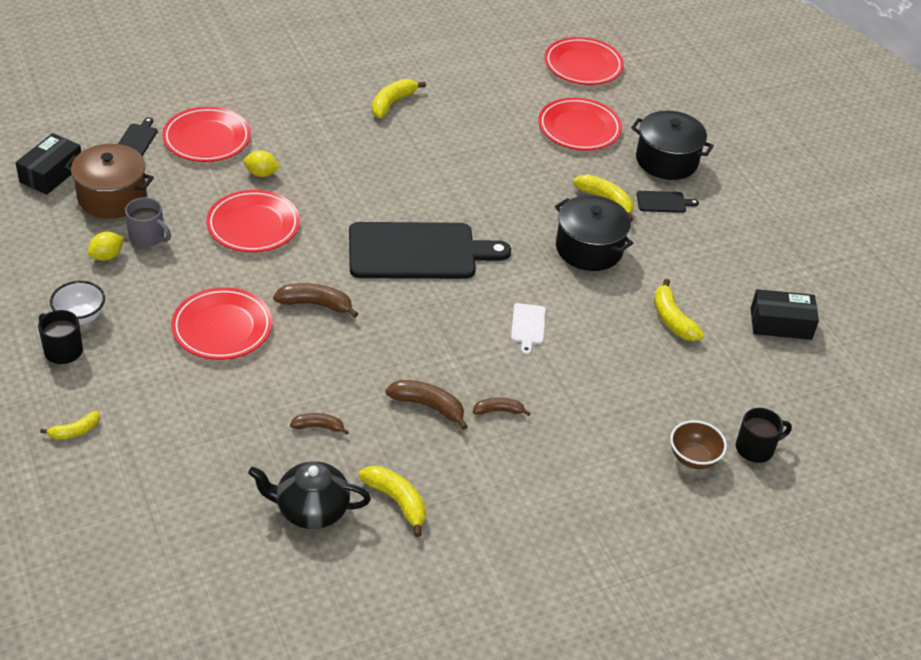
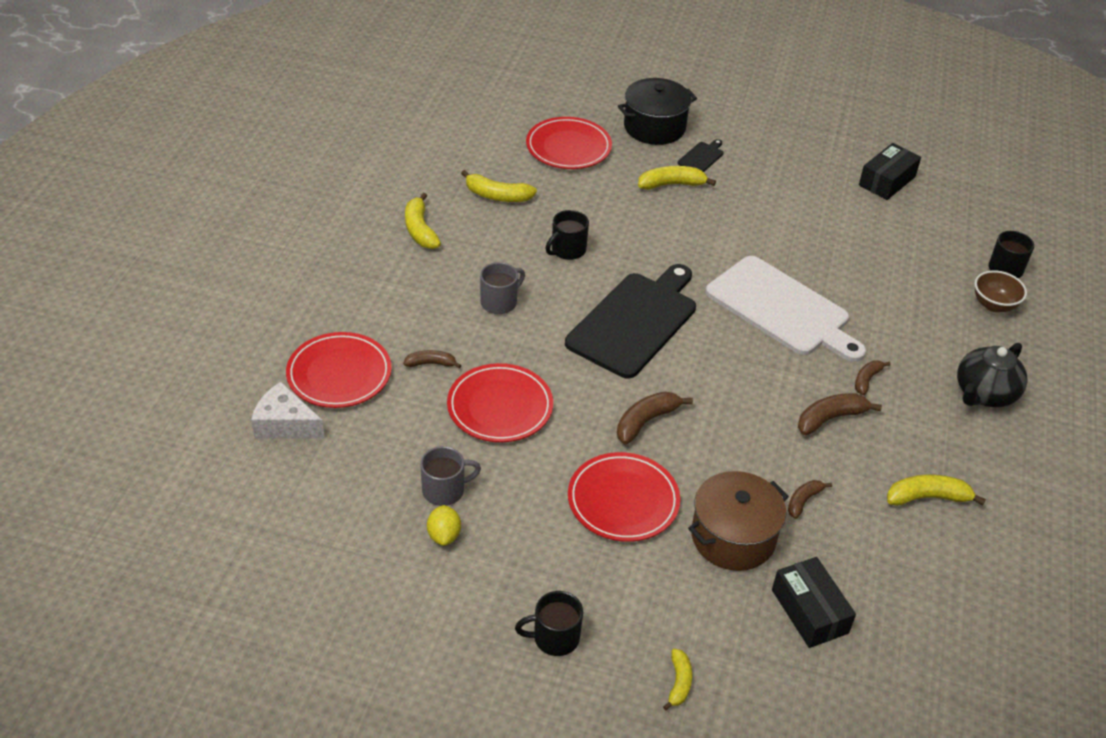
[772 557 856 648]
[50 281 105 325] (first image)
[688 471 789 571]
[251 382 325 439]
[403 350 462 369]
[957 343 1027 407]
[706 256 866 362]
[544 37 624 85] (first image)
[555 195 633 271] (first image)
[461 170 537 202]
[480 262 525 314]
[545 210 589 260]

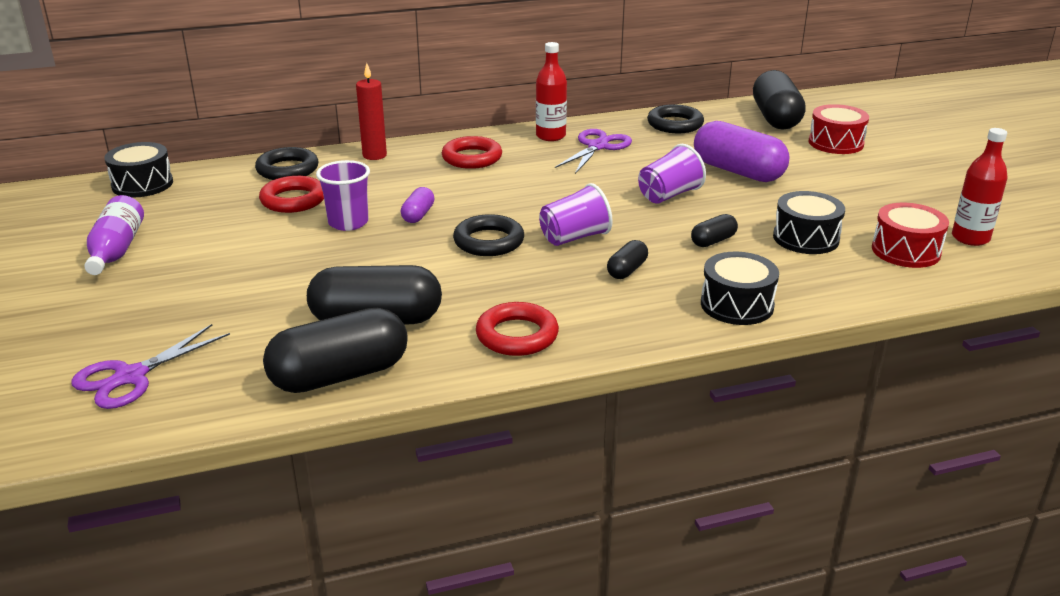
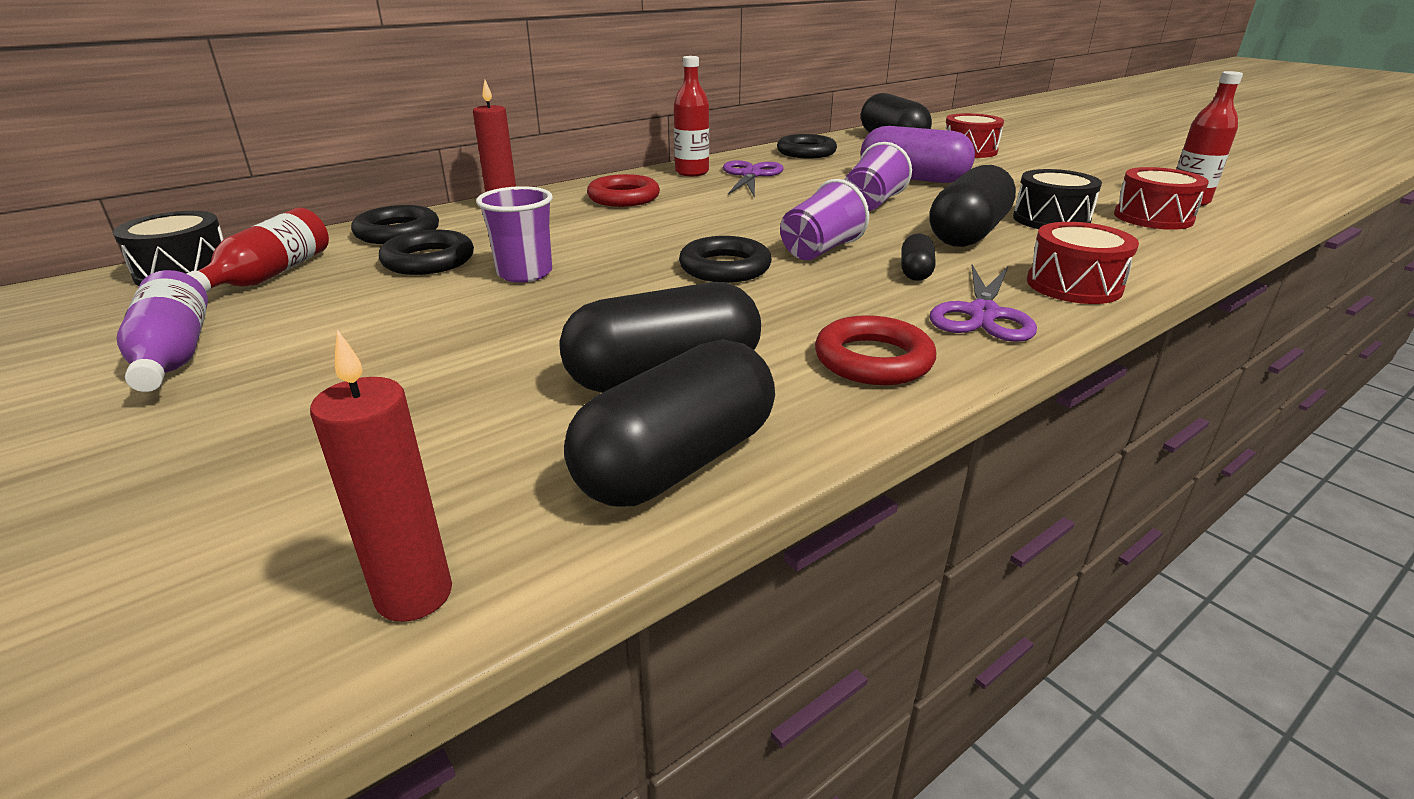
[930 265 1037 342]
[379 230 474 275]
[401 187 435 223] (first image)
[929 165 1016 247]
[1027 222 1139 304]
[186 208 329 293]
[310 329 452 622]

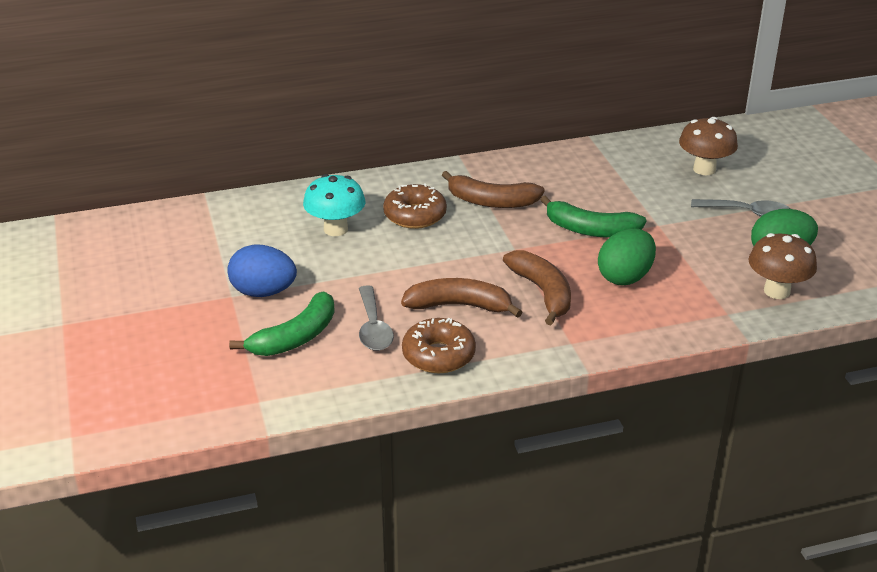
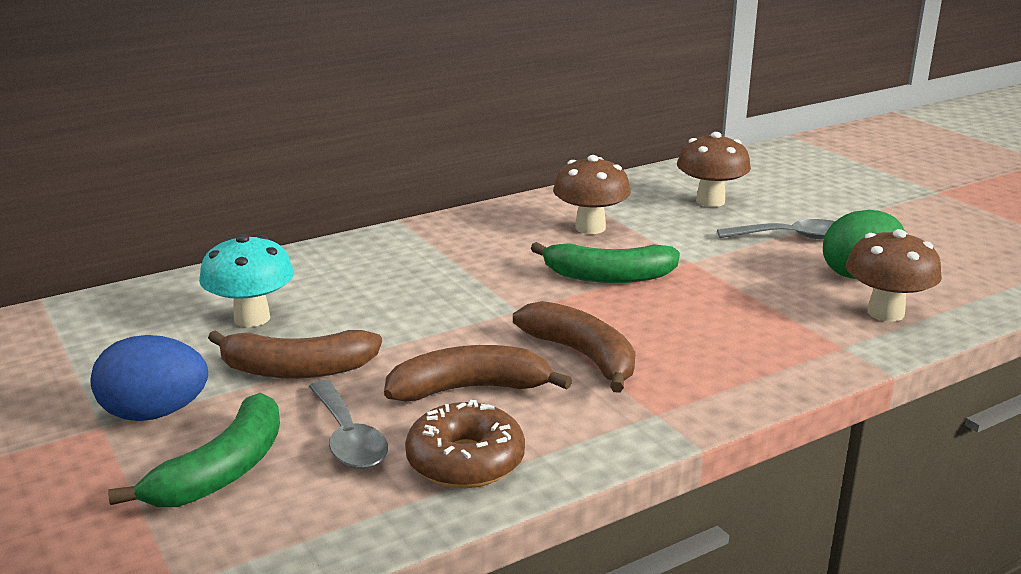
[383 183 447 229] (first image)
[208 330 382 379]
[598 229 656 285] (first image)
[553 155 631 234]

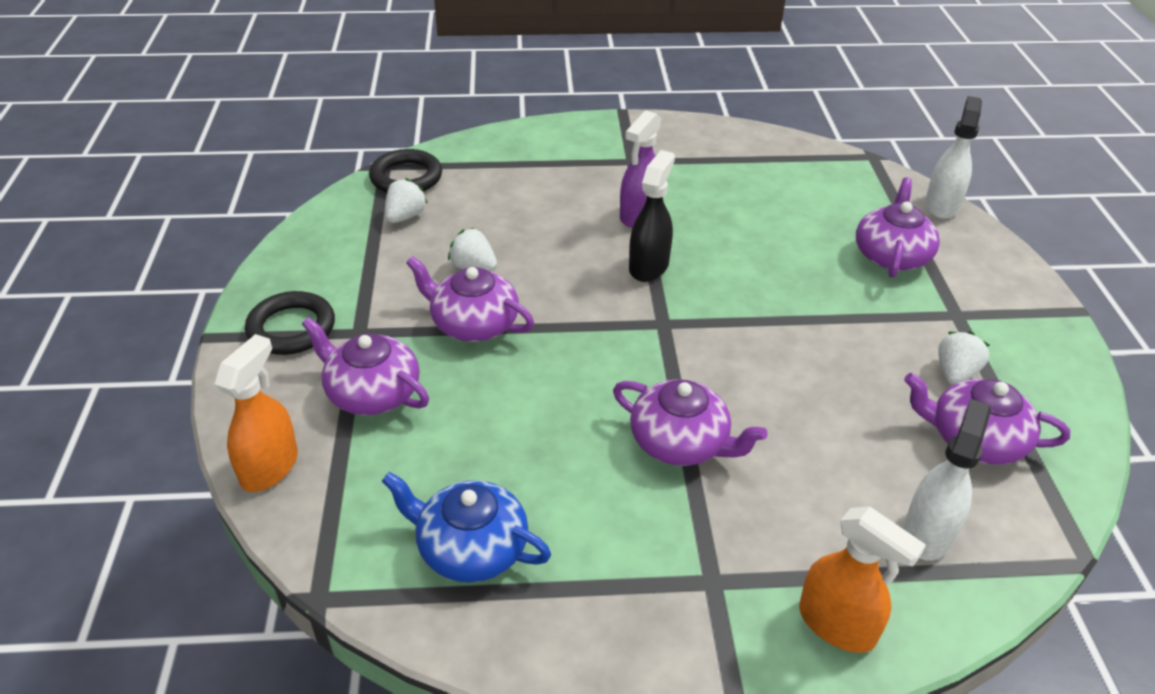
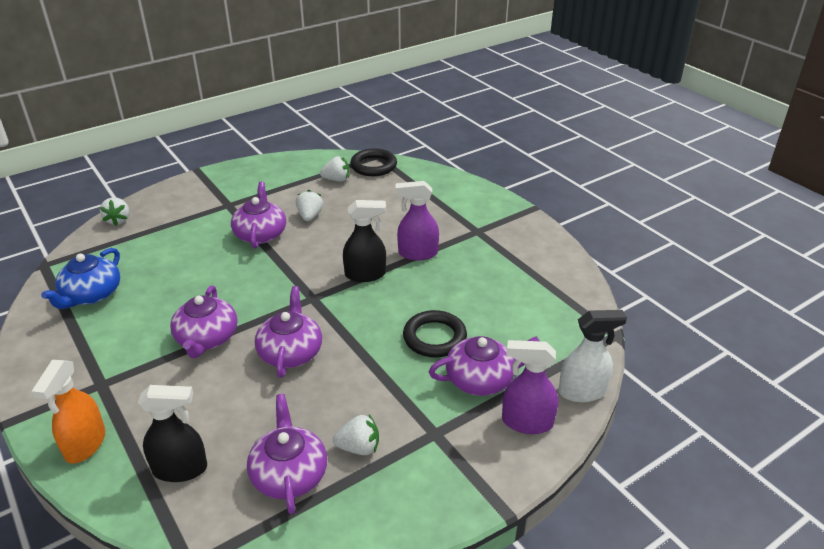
[100 197 129 226]
[403 310 467 357]
[255 286 322 378]
[41 248 120 309]
[138 385 207 482]
[502 340 558 434]

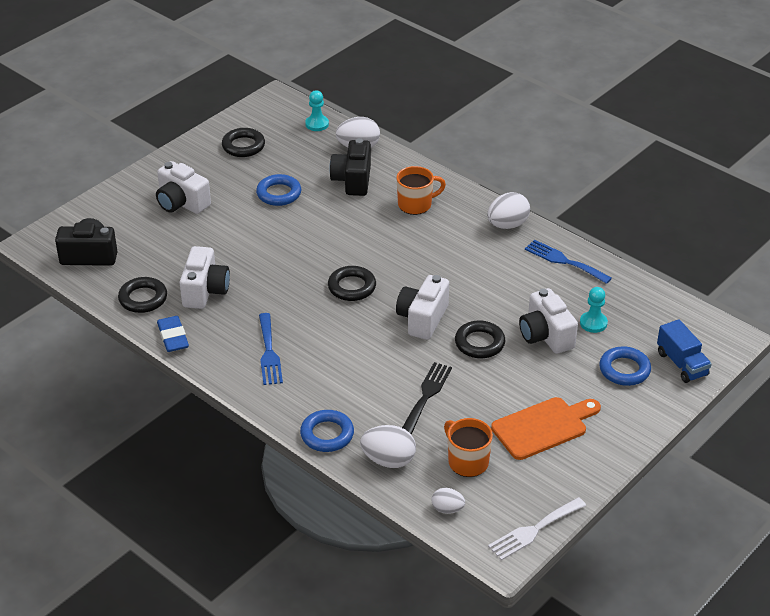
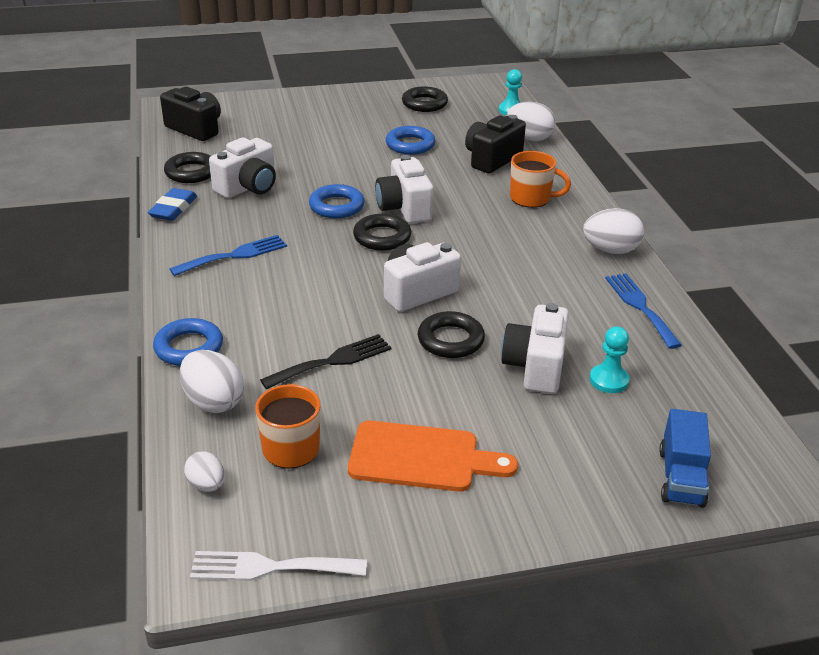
[375 155 434 223]
[169 235 287 276]
[309 184 365 219]

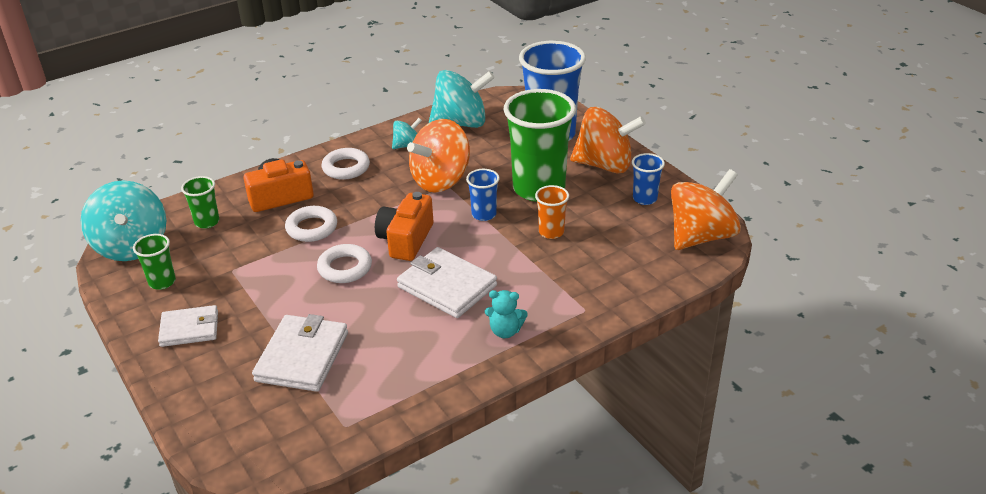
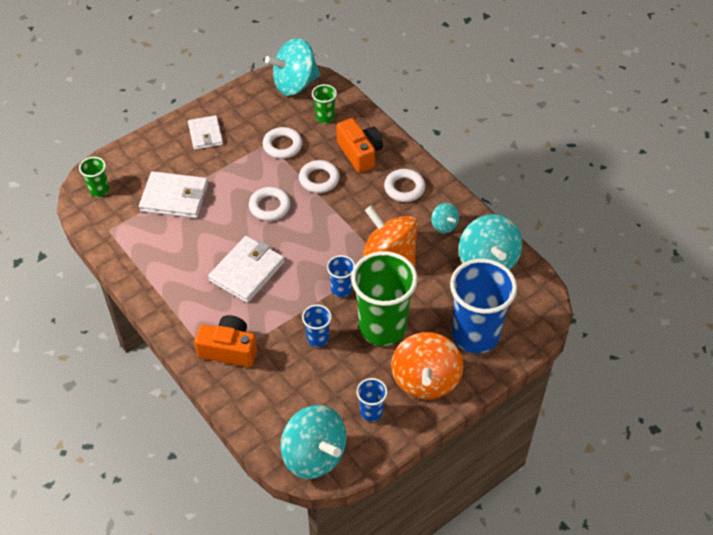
[79 157 109 197]
[194 315 257 367]
[485 290 528 338] (first image)
[302 304 332 347]
[281 405 347 479]
[263 127 303 159]

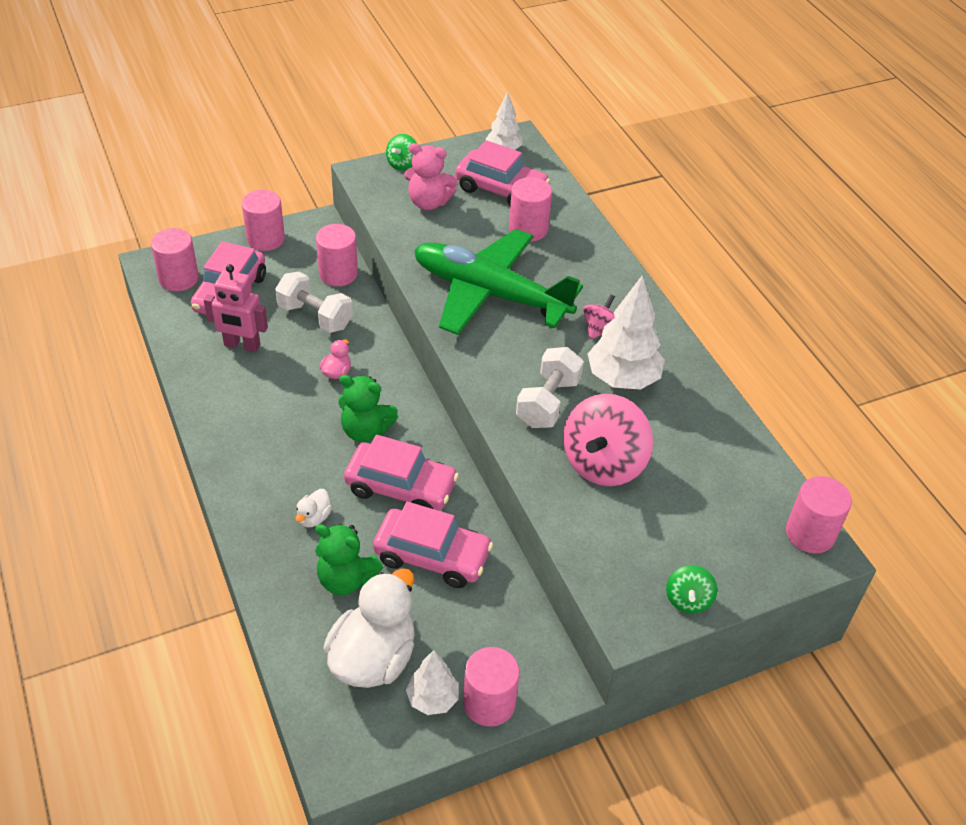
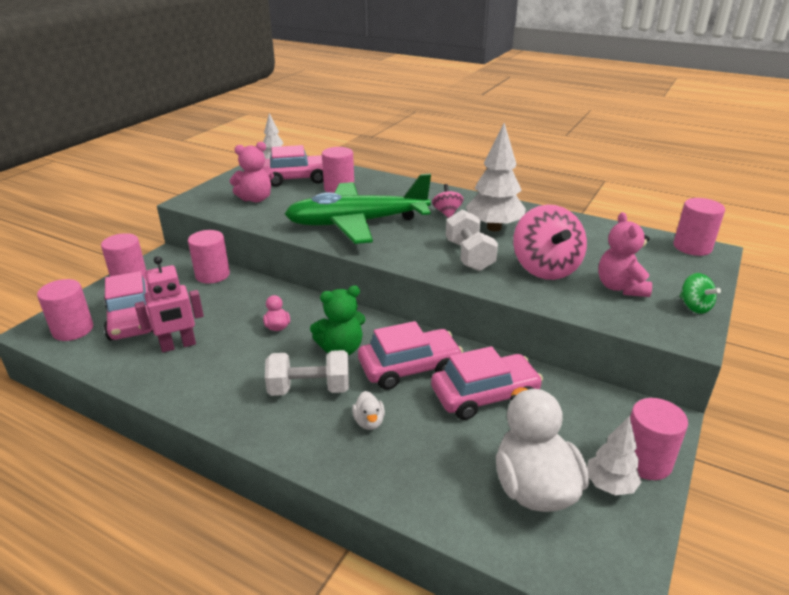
[265 350 349 396]
[315 524 383 595] (first image)
[386 134 417 171] (first image)
[598 212 652 297]

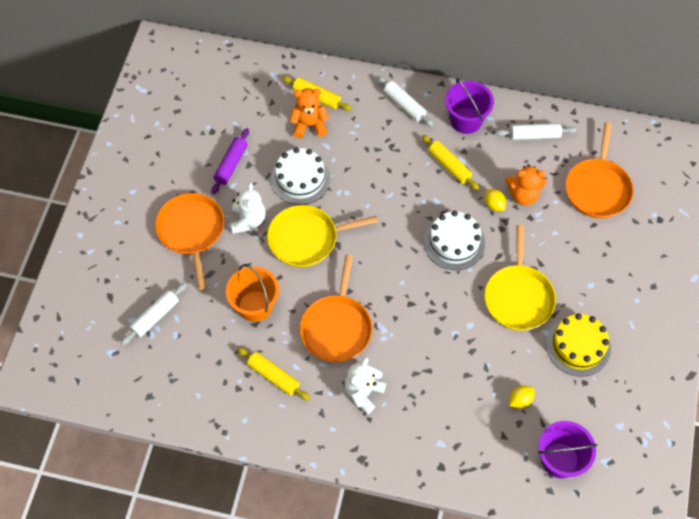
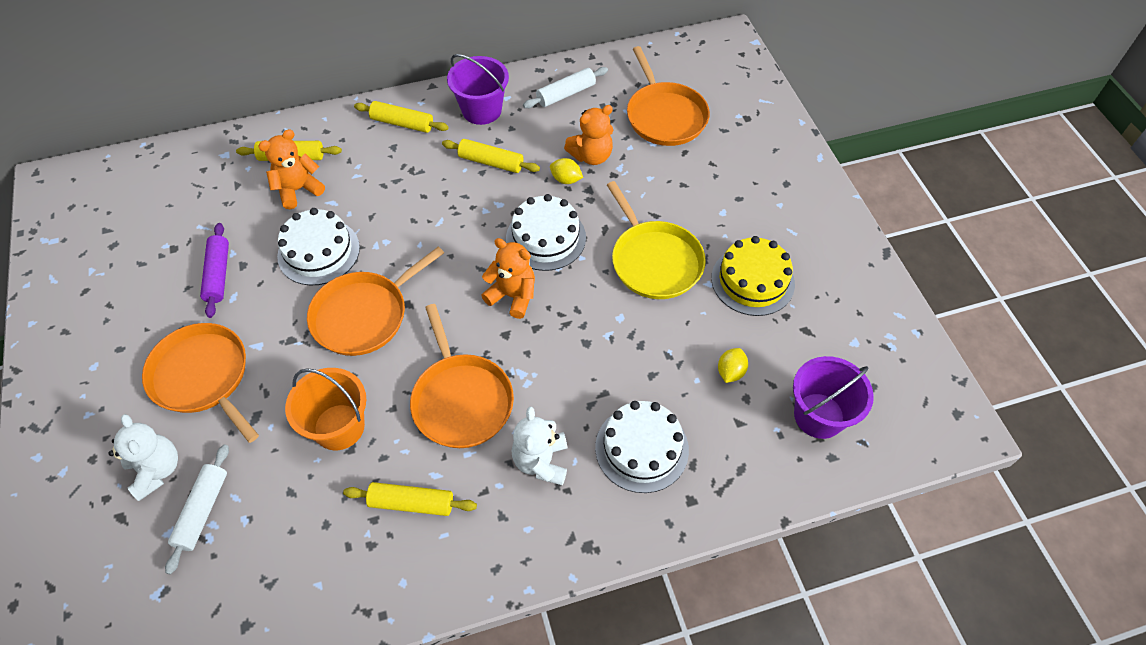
[108 414 178 501]
[307 246 444 356]
[354 101 449 133]
[481 238 535 319]
[595 401 689 493]

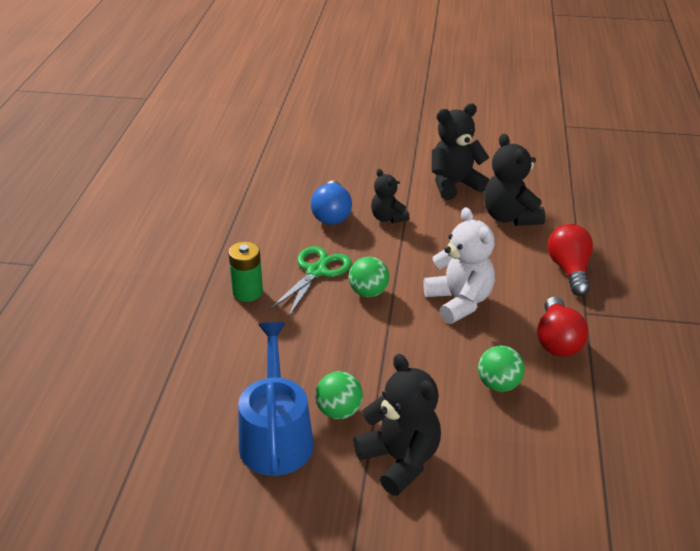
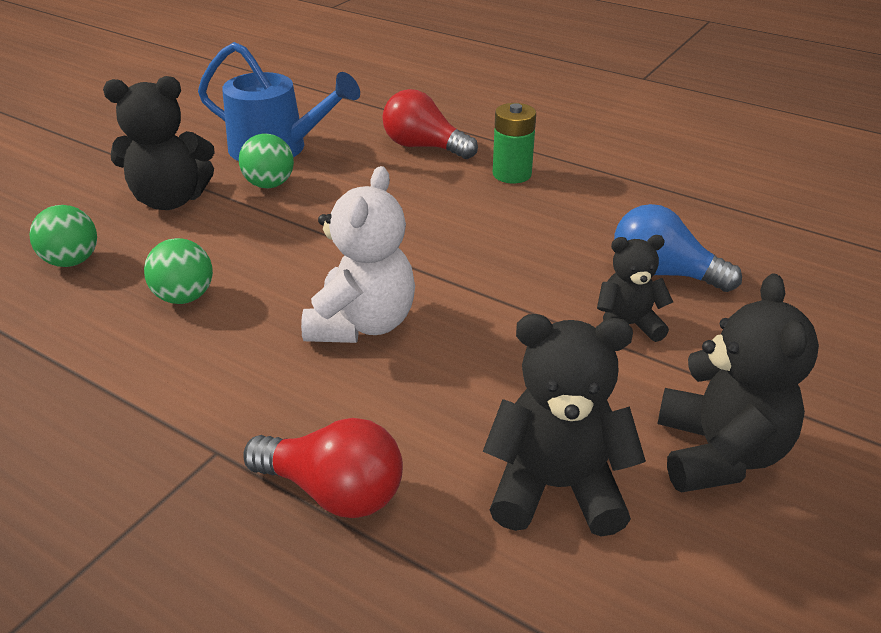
[270 246 352 318] (first image)
[29 205 97 267]
[301 166 415 343]
[382 89 478 159]

